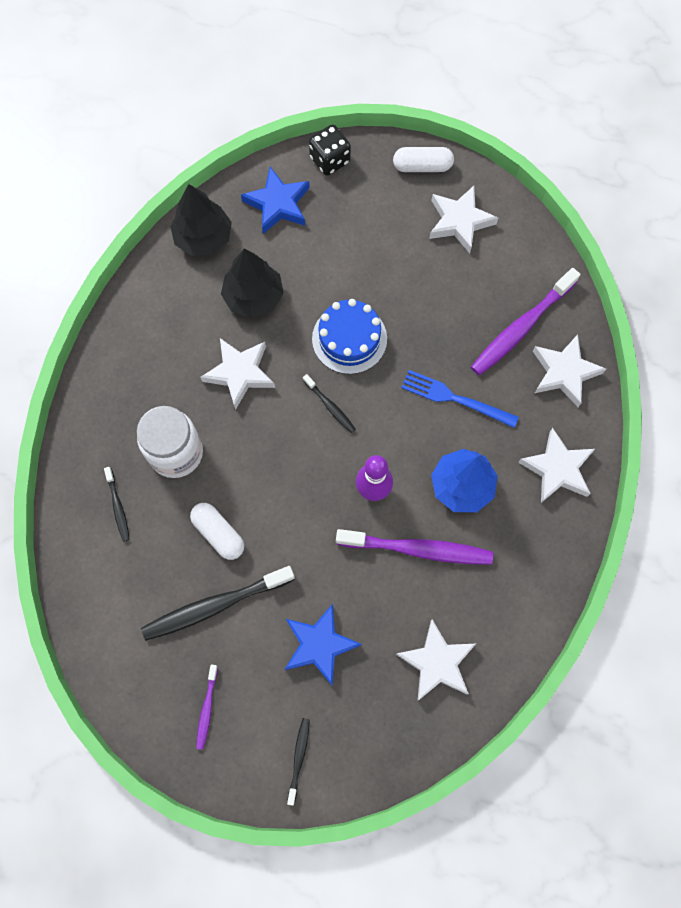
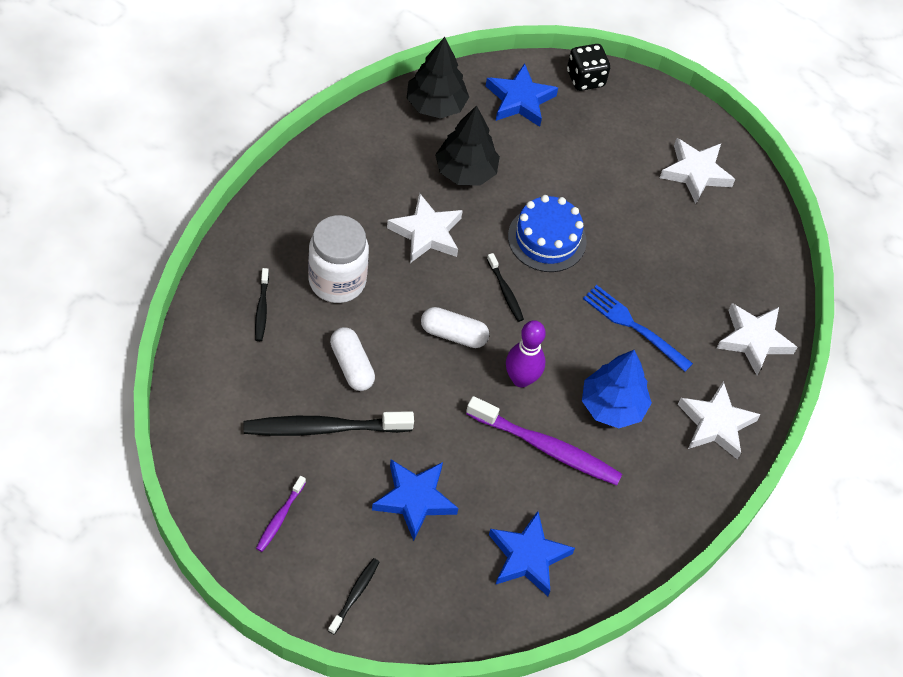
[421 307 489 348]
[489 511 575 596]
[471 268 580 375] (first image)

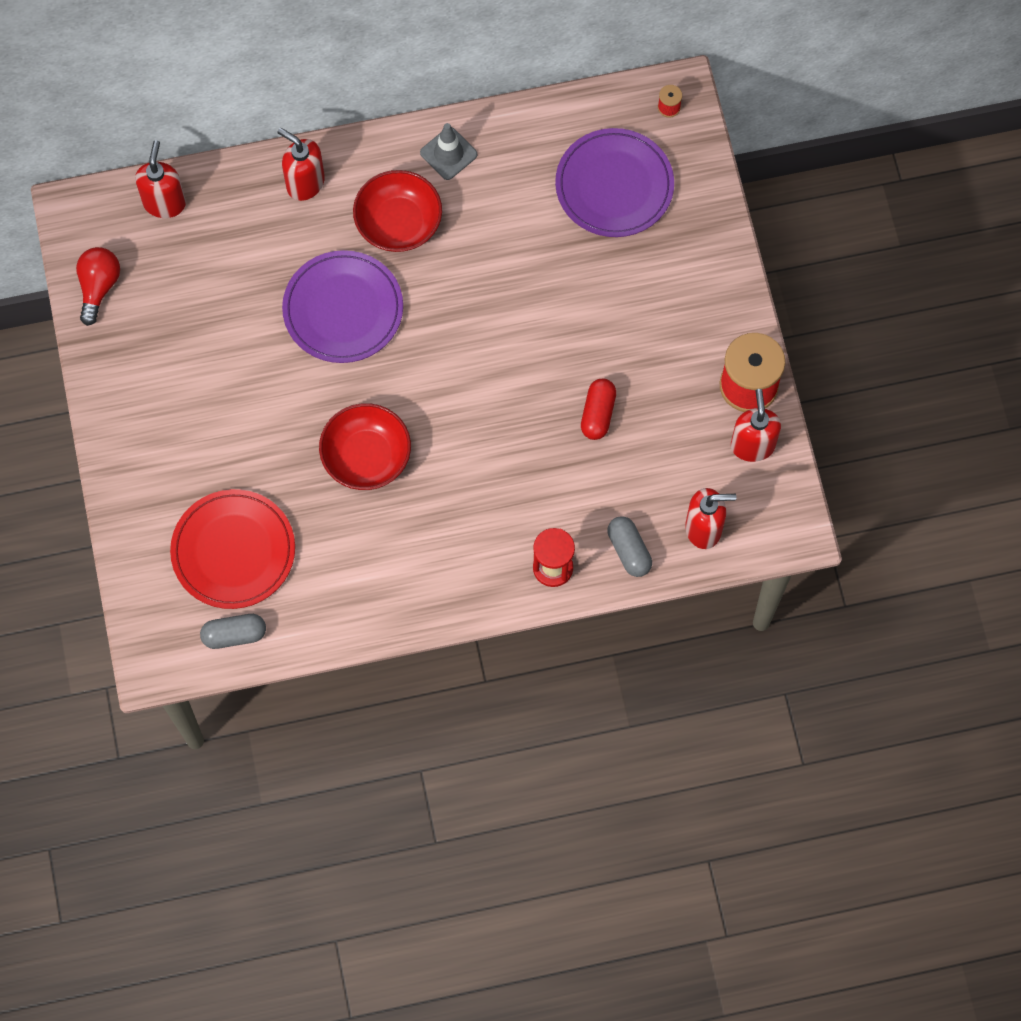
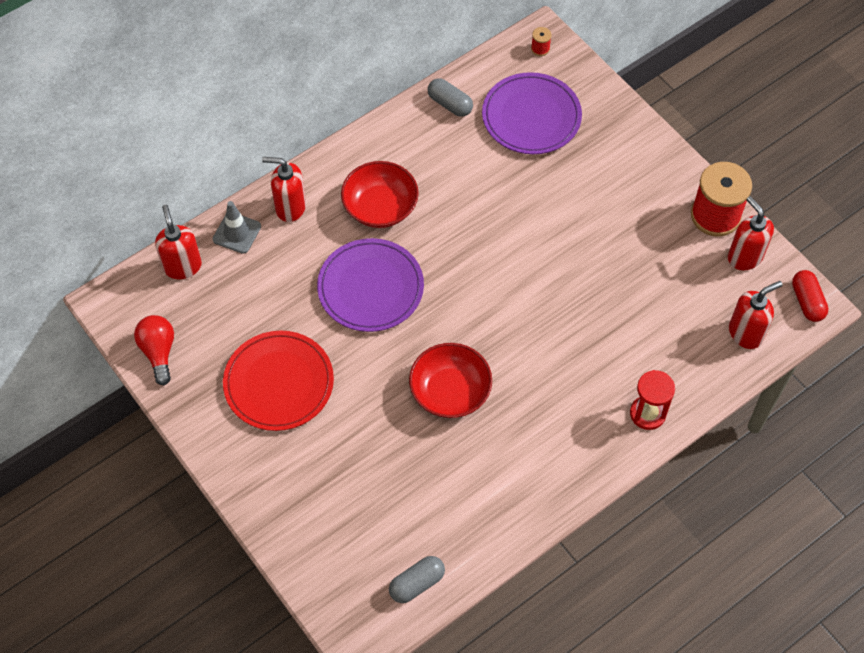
[223 331 334 431]
[213 201 261 254]
[792 270 829 322]
[427 78 473 117]

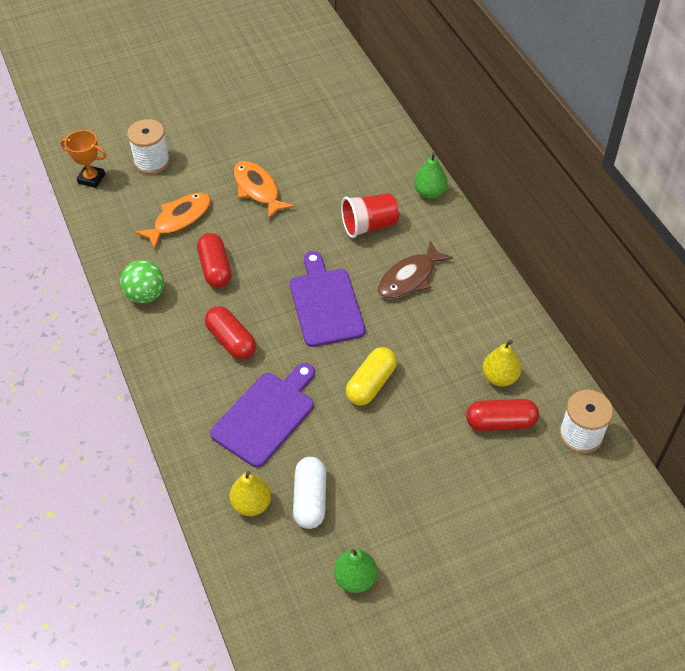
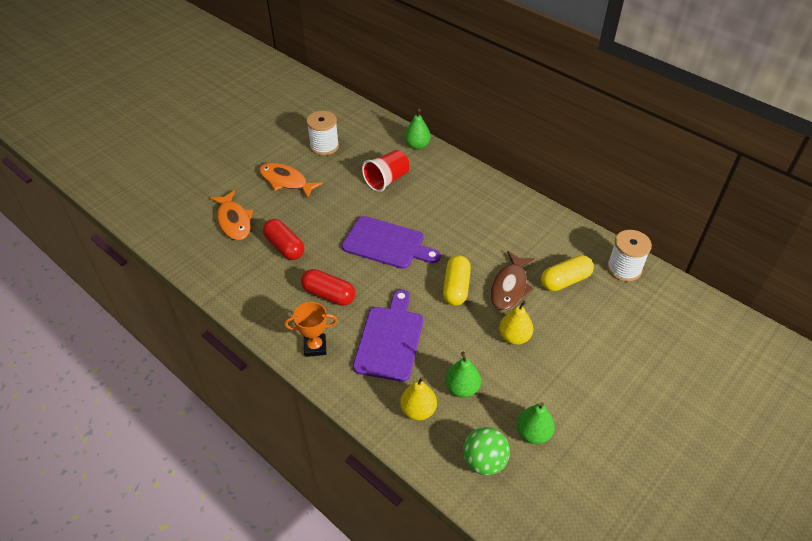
[284 302 338 357]
[463 427 510 475]
[307 111 339 156]
[210 190 253 240]
[342 216 441 269]
[445 352 481 398]
[490 251 534 311]
[541 255 594 291]
[499 301 533 345]

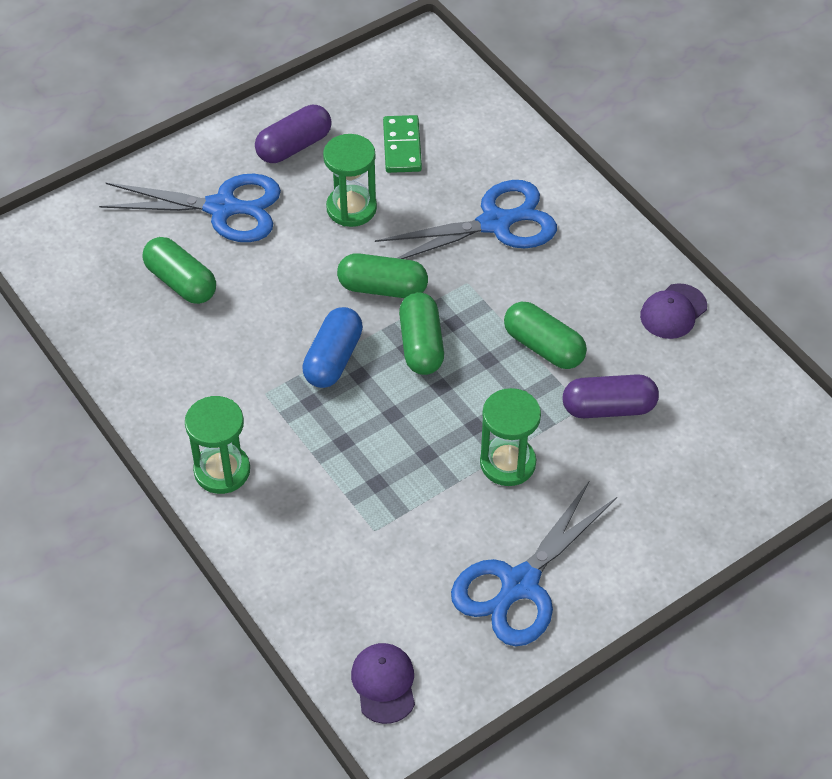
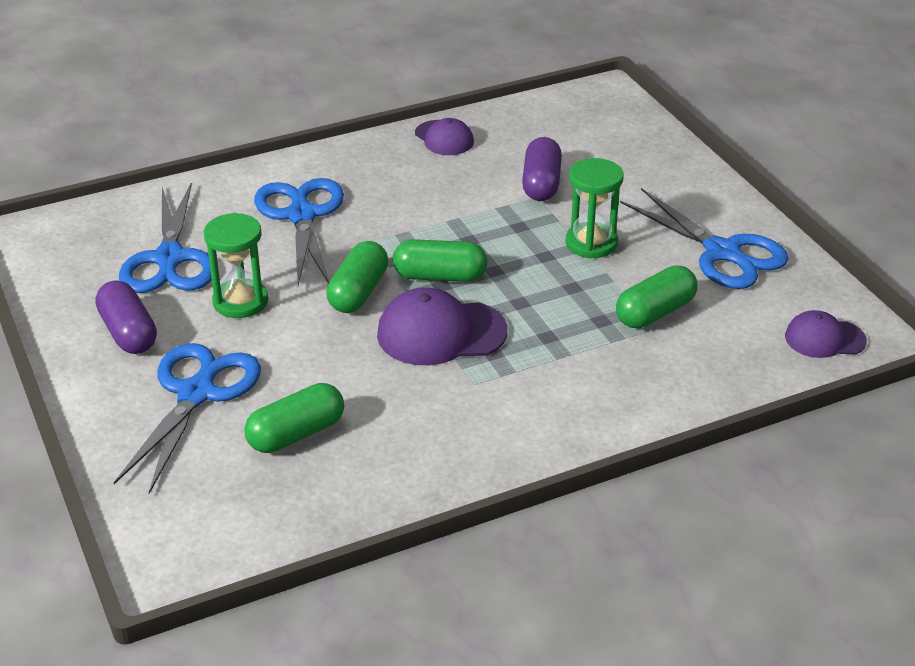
[185 396 250 494] (first image)
[377 288 508 365]
[119 183 212 293]
[616 265 697 328]

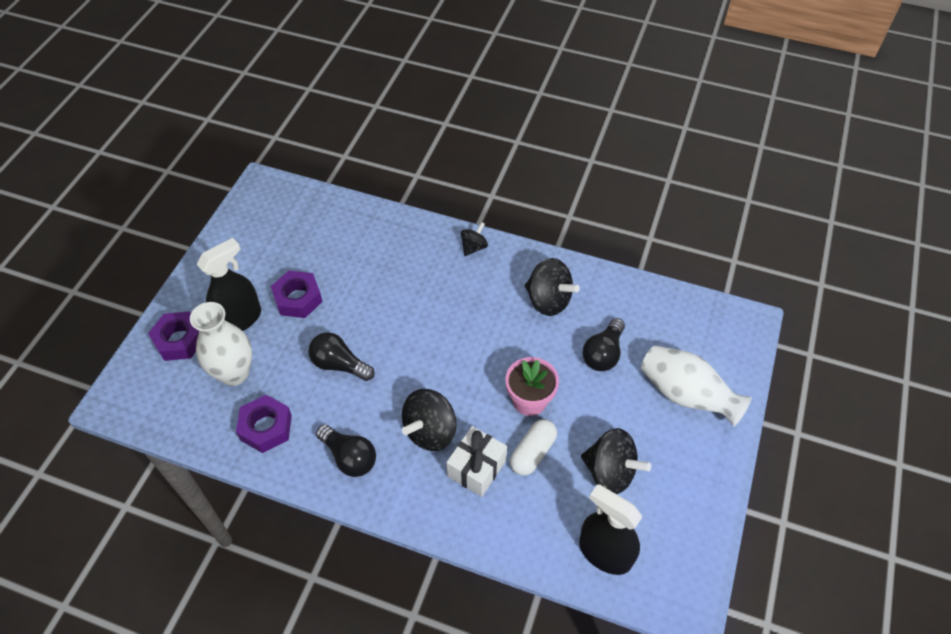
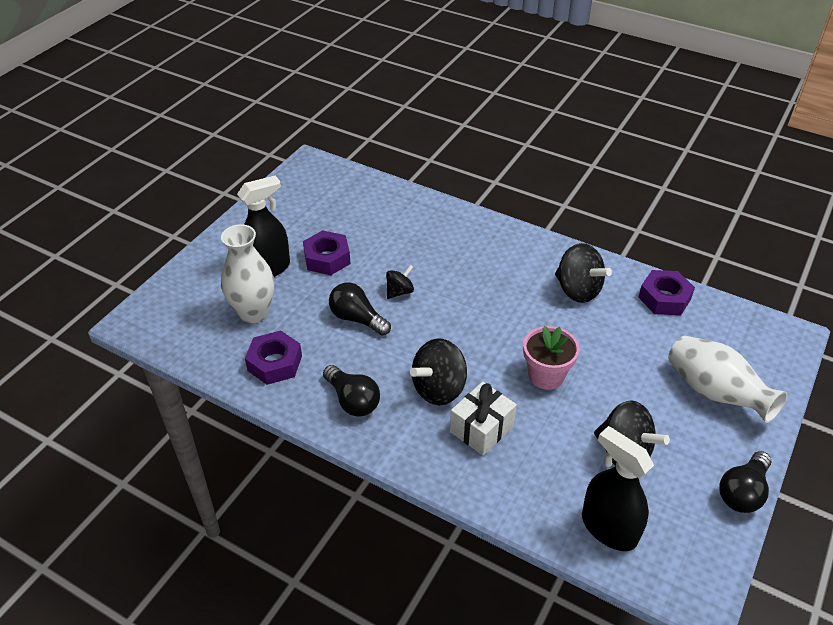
[638 270 695 315]
[386 265 414 299]
[510 419 557 476] (first image)
[719 451 772 513]

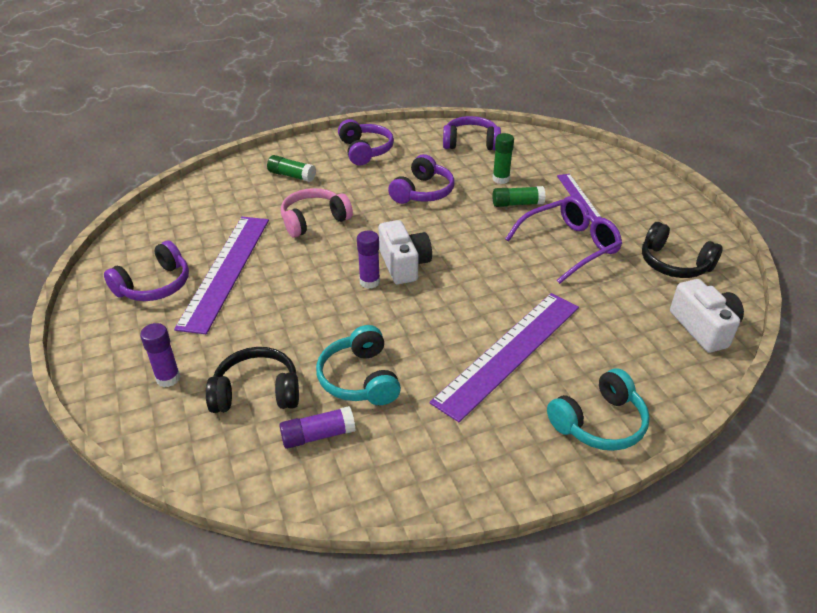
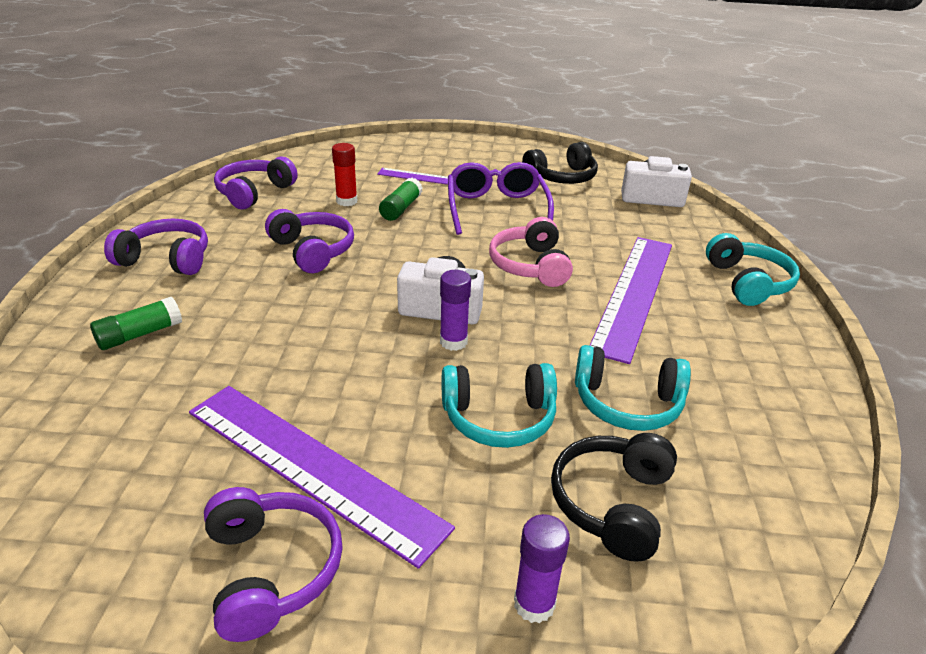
[279 406 355 449] (first image)
[489 217 573 287]
[589 237 672 364]
[332 143 357 206]
[442 363 557 448]

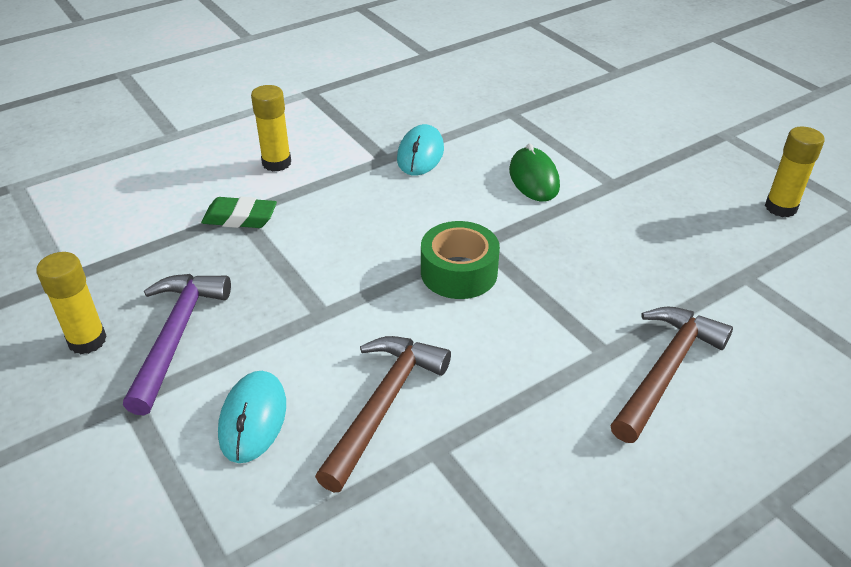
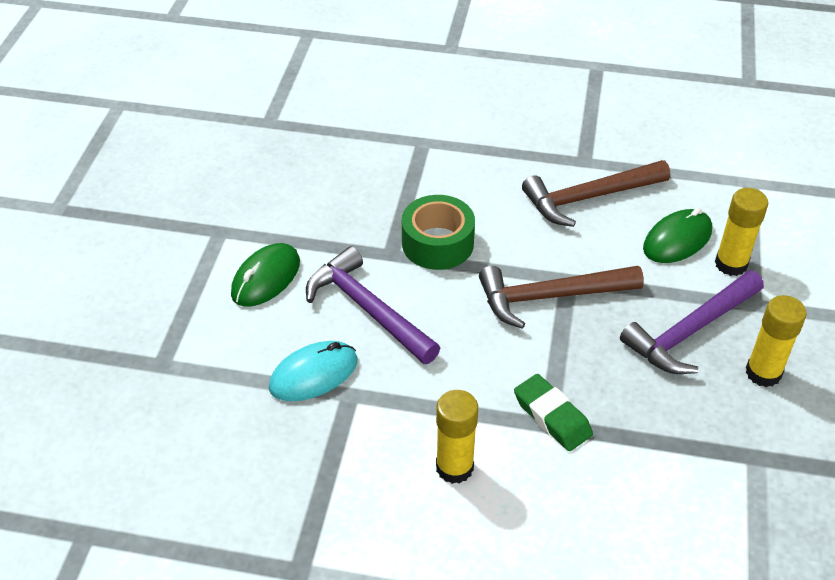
[643 208 712 263]
[479 266 644 329]
[715 188 768 276]
[306 246 440 364]

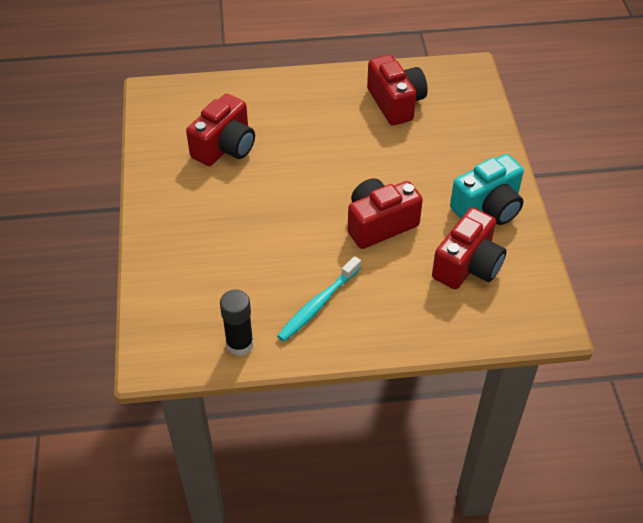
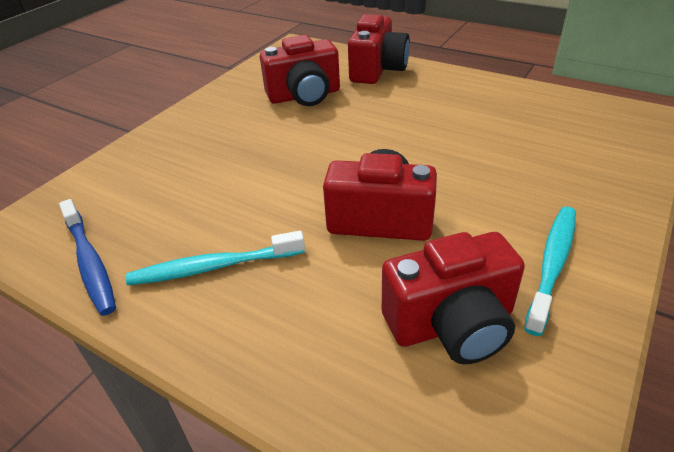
[59 199 116 316]
[348 14 410 84]
[524 206 576 336]

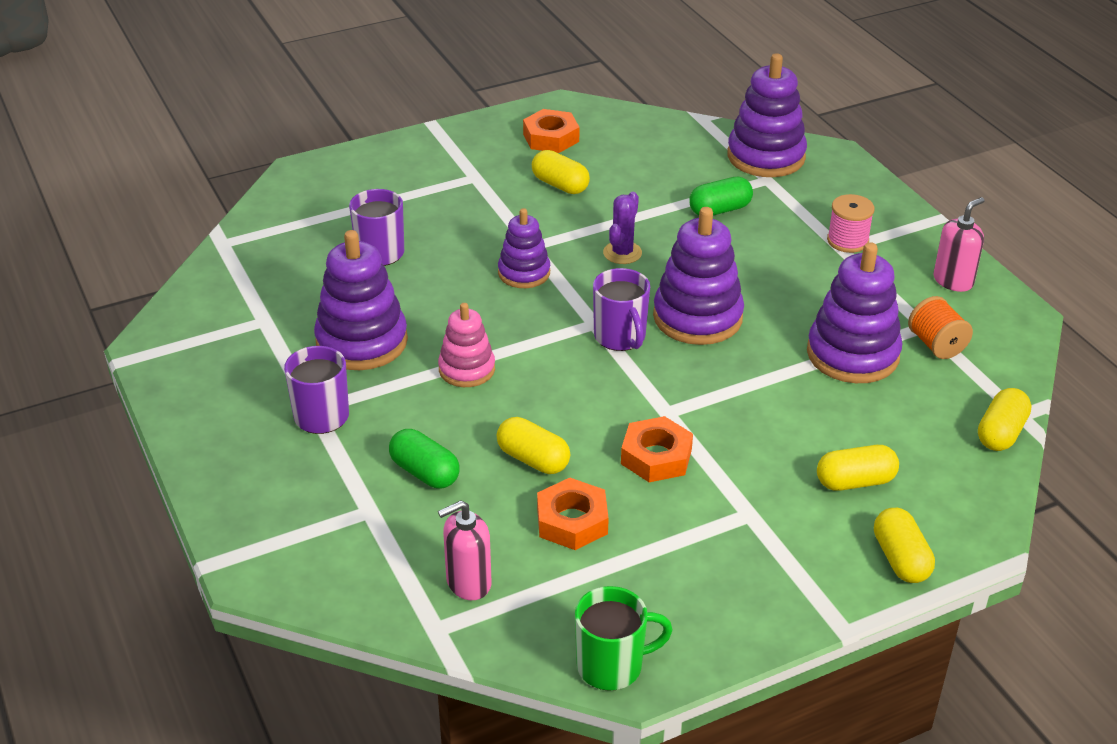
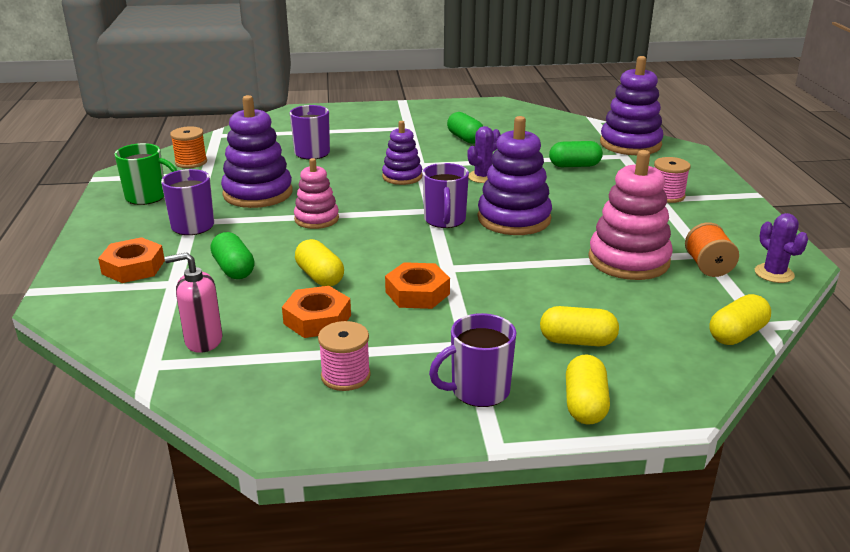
[98 237 165 283]
[447 112 483 144]
[114 143 177 205]
[588 150 673 280]
[934 197 985 292] (first image)
[170 127 207 168]
[318 321 371 391]
[429 313 517 407]
[755 213 808 283]

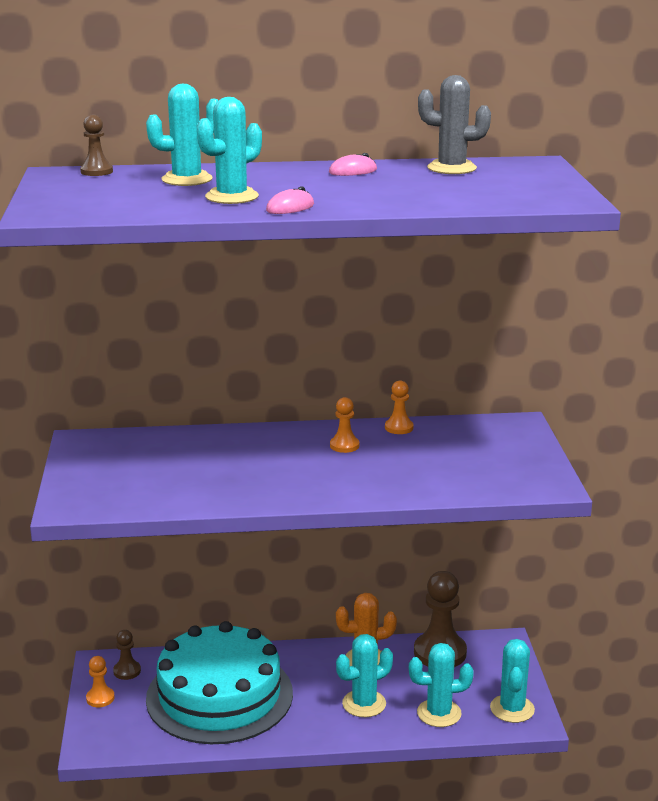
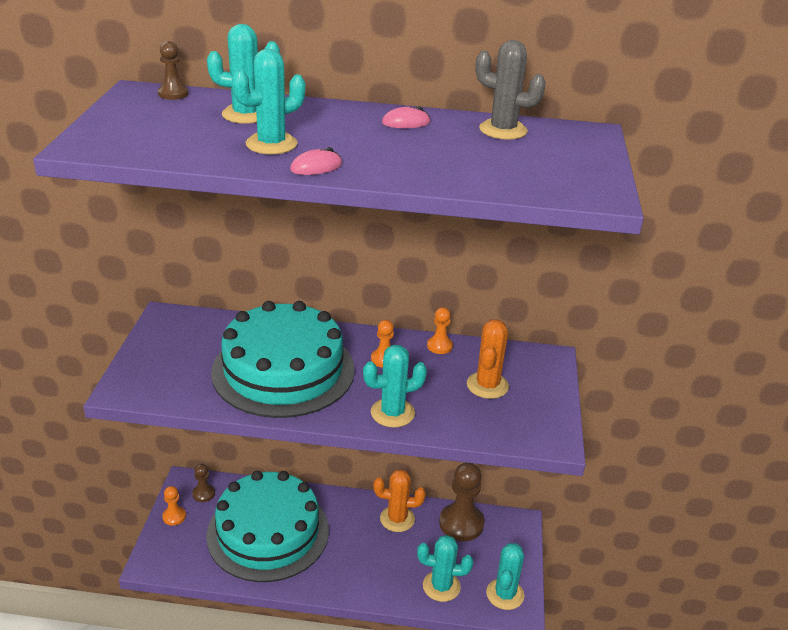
[363 345 427 428]
[211 301 355 418]
[467 319 509 399]

